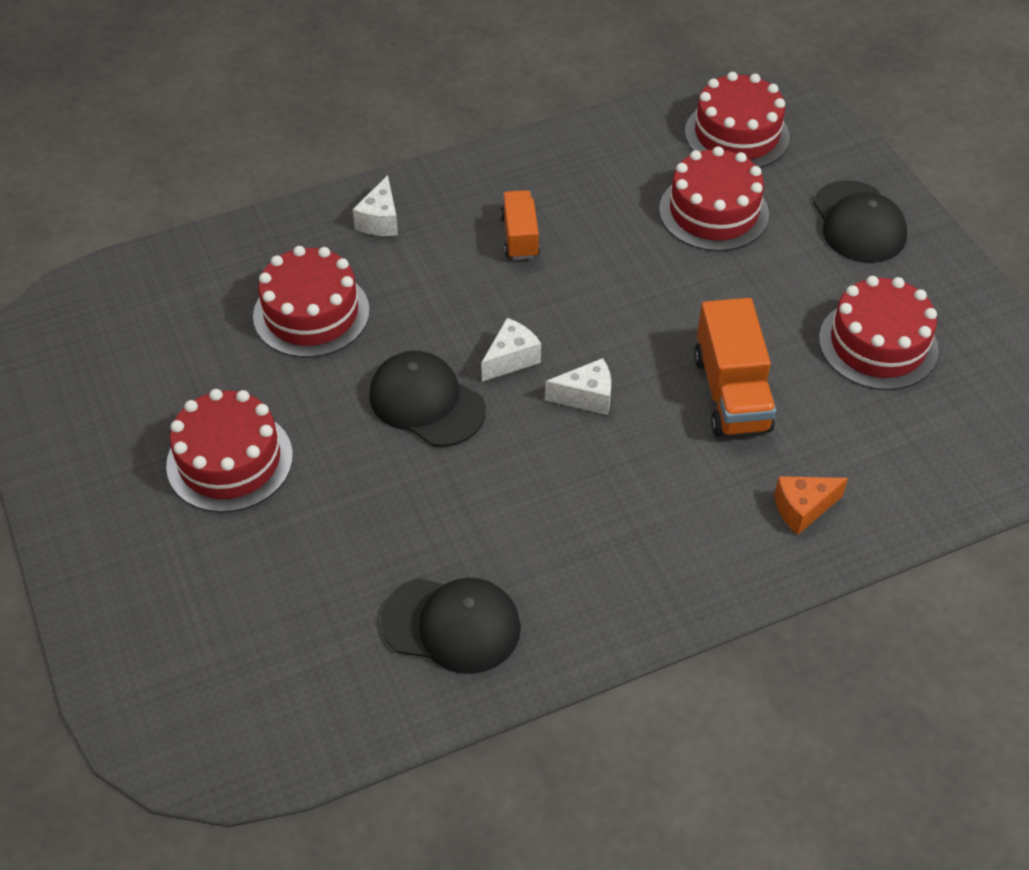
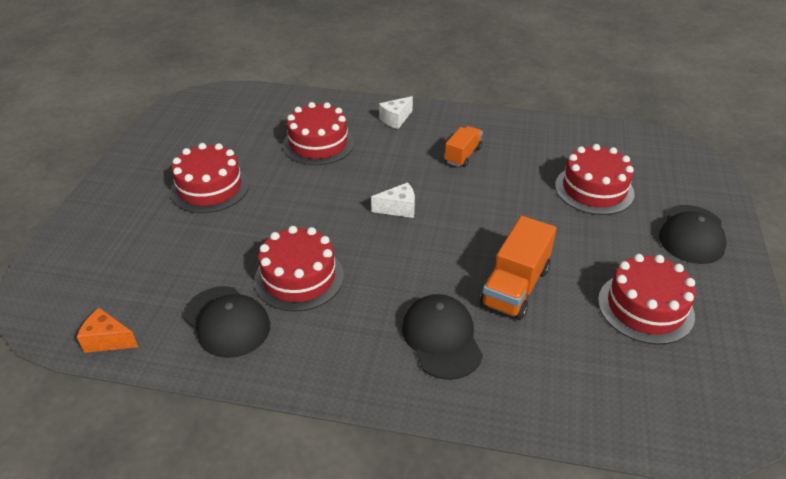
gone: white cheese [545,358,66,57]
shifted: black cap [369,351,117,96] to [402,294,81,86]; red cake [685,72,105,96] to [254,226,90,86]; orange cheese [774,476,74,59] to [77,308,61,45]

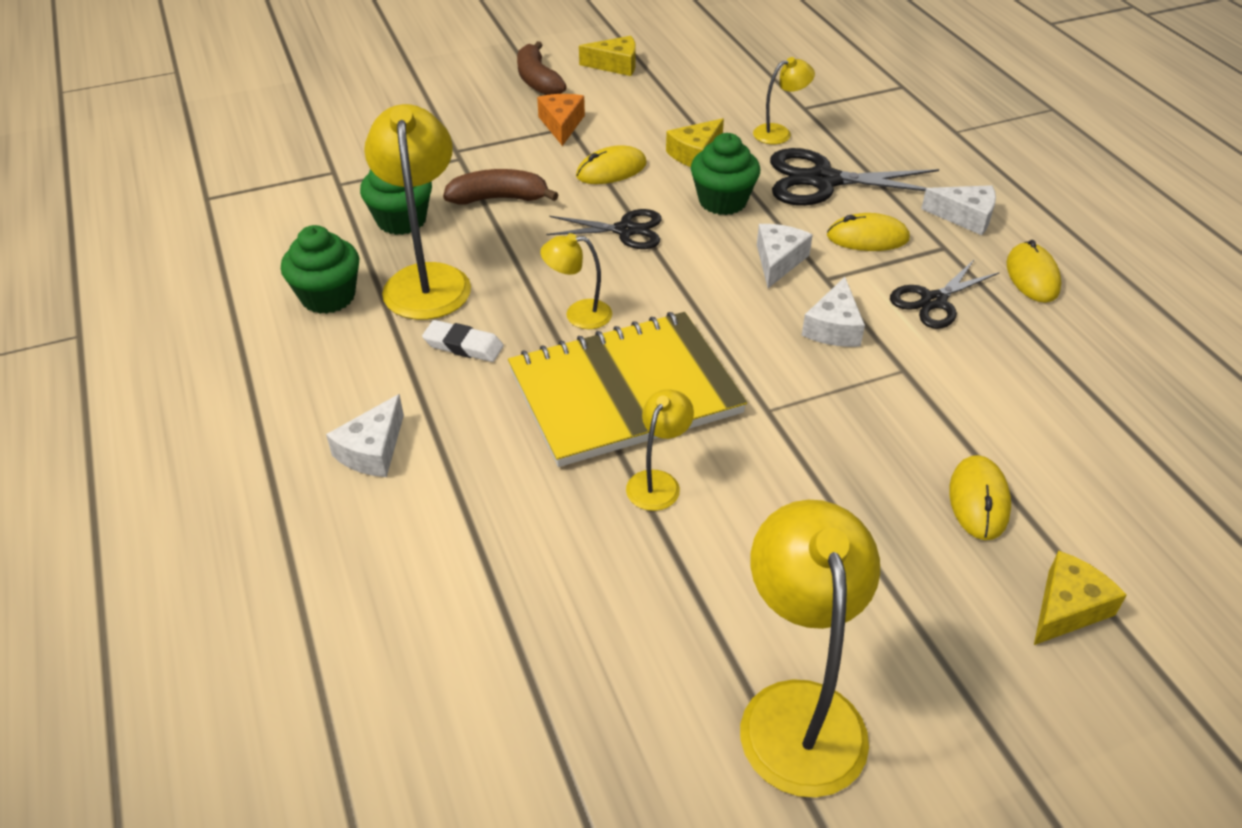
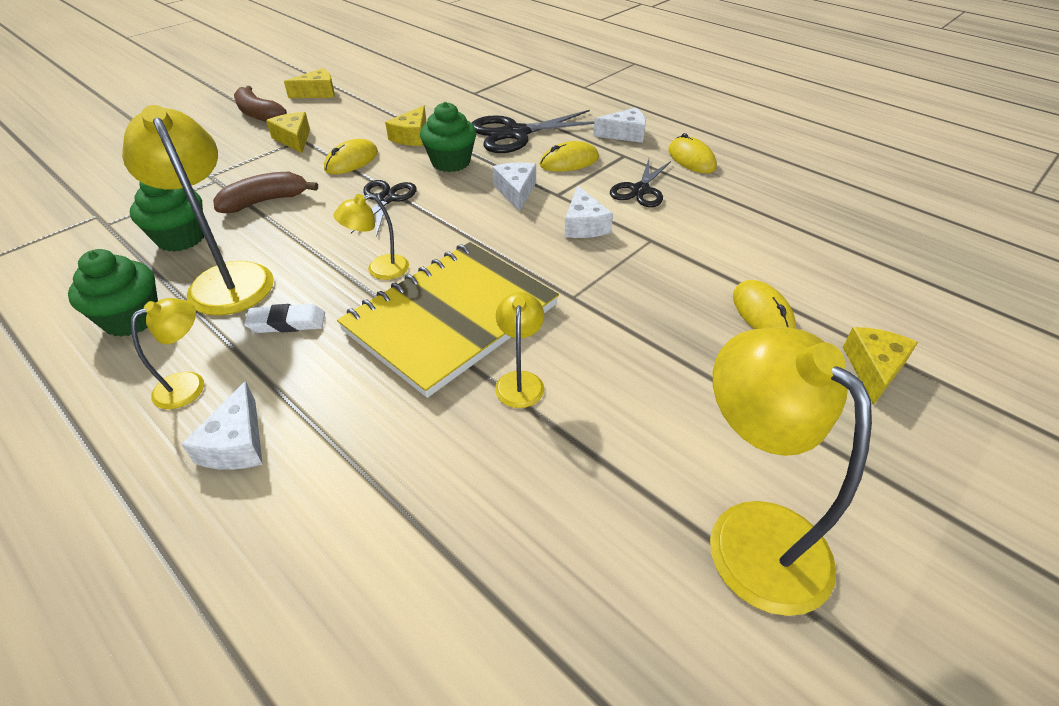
shifted: yellow lamp [753,57,62,87] to [131,298,73,111]
repainted: orange cheese [537,94,48,52] to yellow cheese [266,112,44,41]
rotated: black scissors [546,209,116,40] = [351,180,66,57] 60 degrees counterclockwise

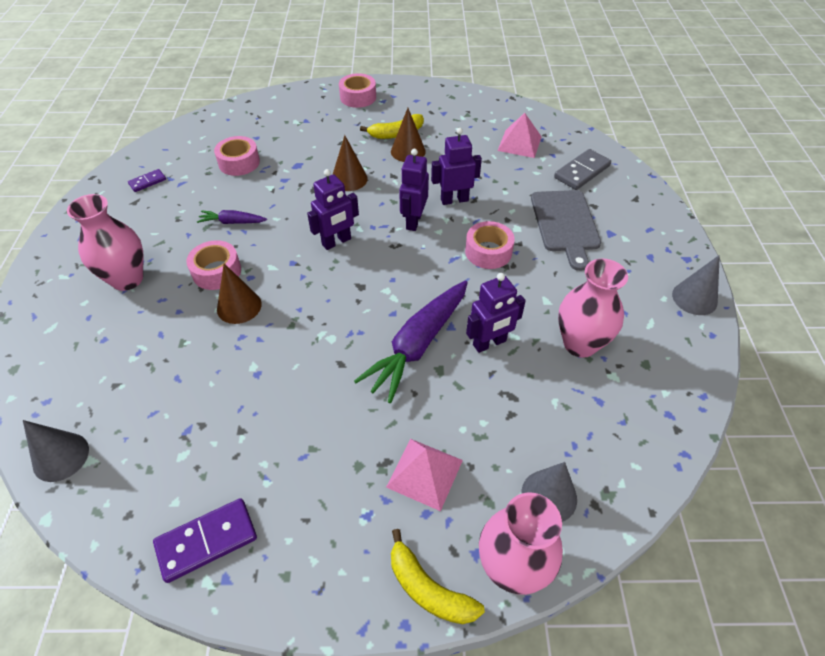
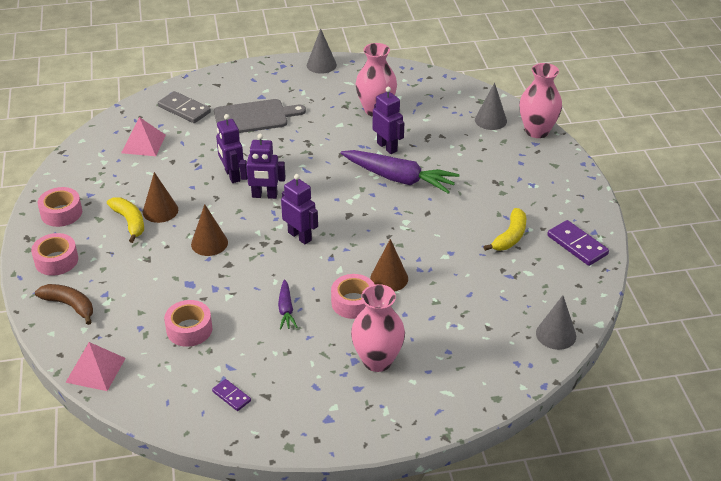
new: brown banana [35,284,58,41]
shifted: pink pyramid [386,439,77,72] to [65,342,61,49]; yellow banana [391,529,94,95] to [483,208,43,43]; pink tape [465,221,50,48] to [38,187,44,40]

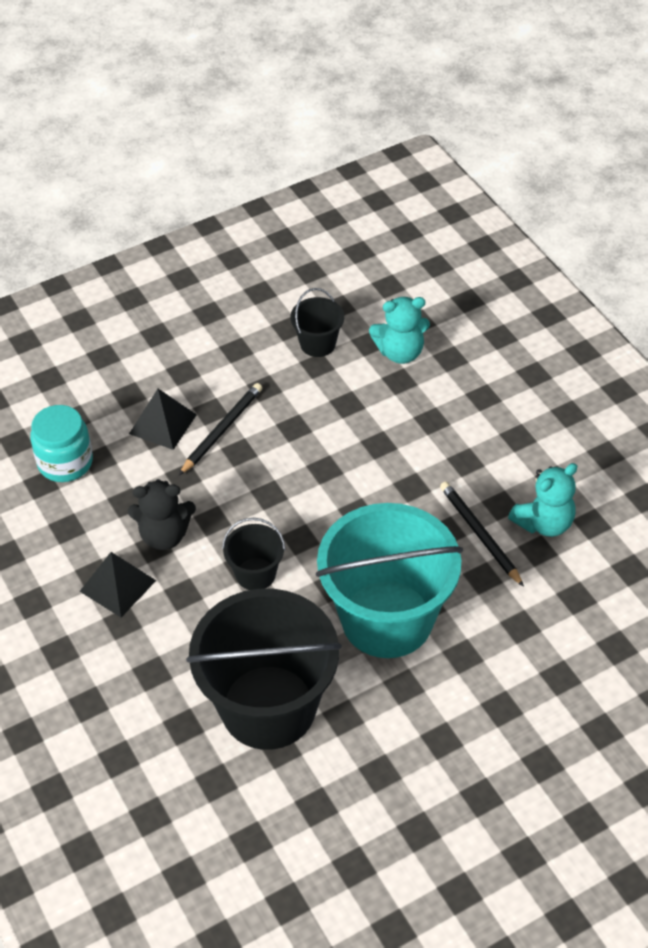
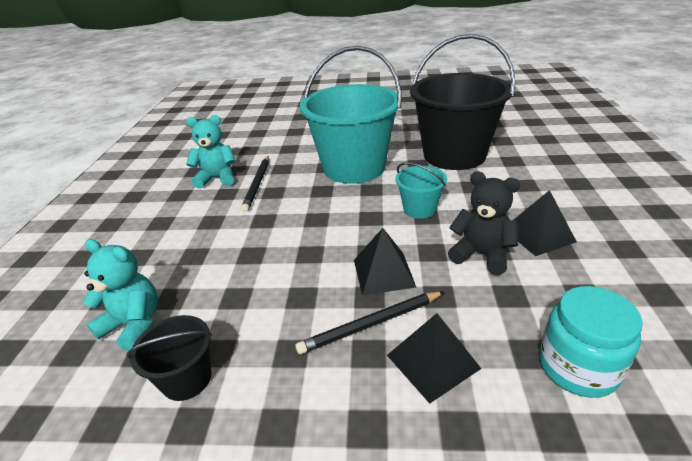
new: black pyramid [354,228,62,67]
repainted: black bucket [222,518,63,72] to turquoise bucket [396,162,51,57]

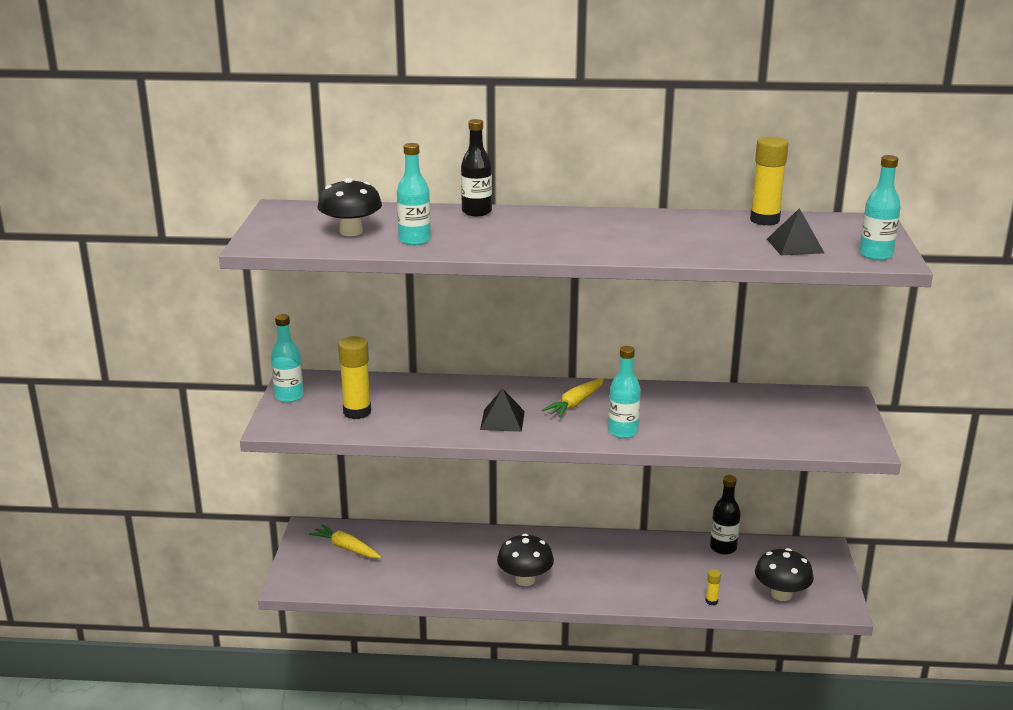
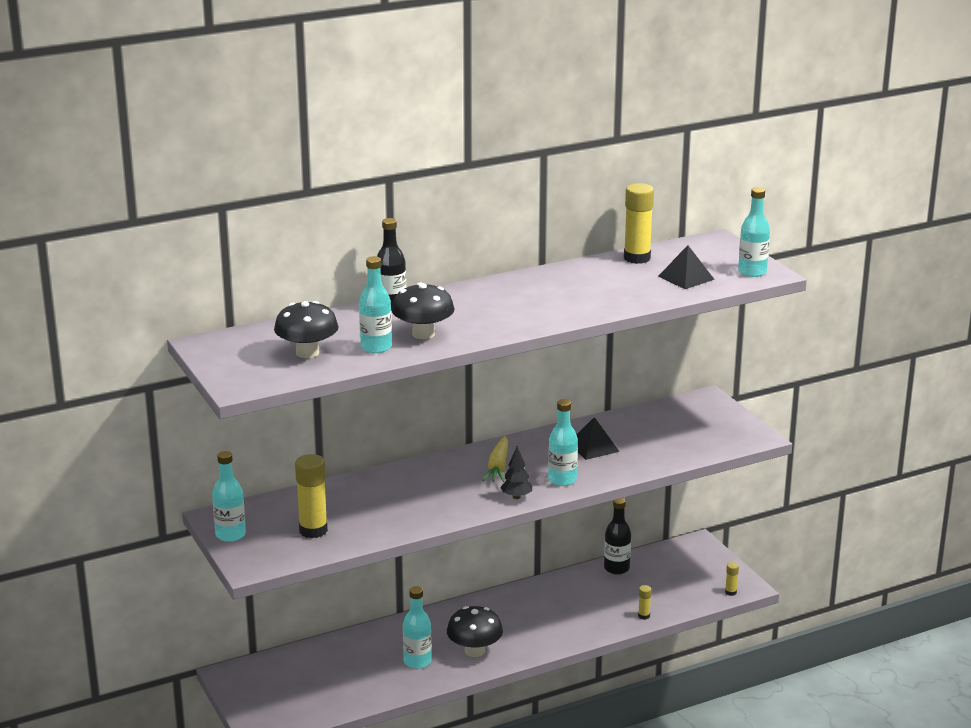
gone: yellow carrot [309,524,72,34]
new: turquoise bottle [403,586,29,83]; black tree [500,446,32,53]; yellow glue stick [725,562,14,34]
shifted: black pyramid [480,388,45,44] to [576,417,44,43]; black mushroom [755,548,59,53] to [392,283,63,56]

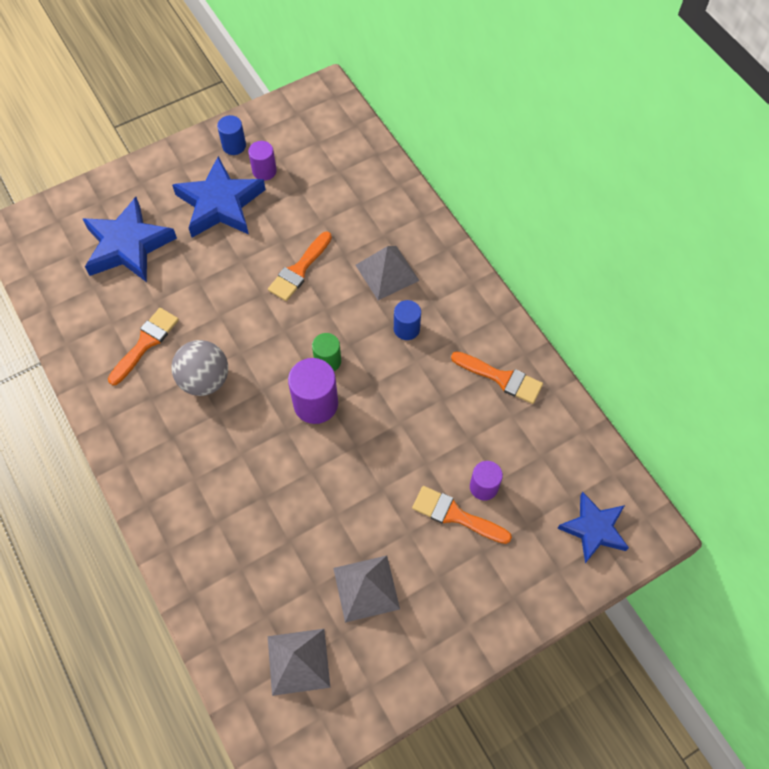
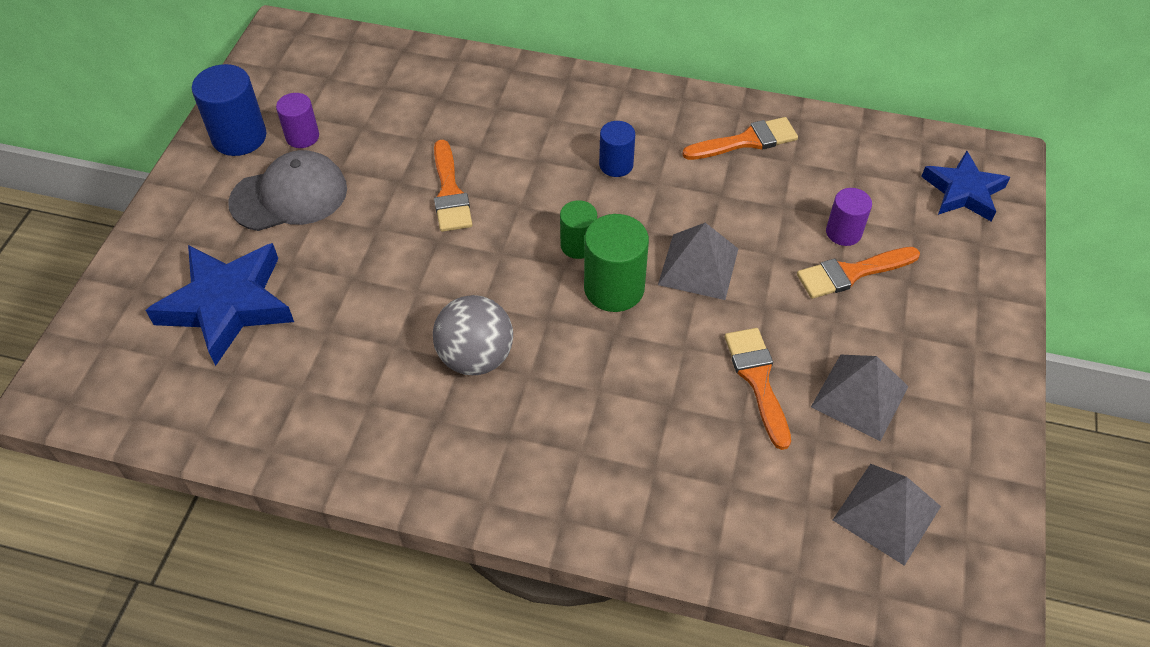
shifted: orange brush [108,308,71,77] to [725,328,66,122]; grey pyramid [356,246,64,54] to [658,223,80,77]
swapped: blue star [172,156,94,82] to grey cap [228,150,119,81]
repainted: purple cylinder [288,358,50,66] to green cylinder [584,214,65,98]
scaled: blue cylinder [217,115,29,40] = [192,64,74,92] x1.62

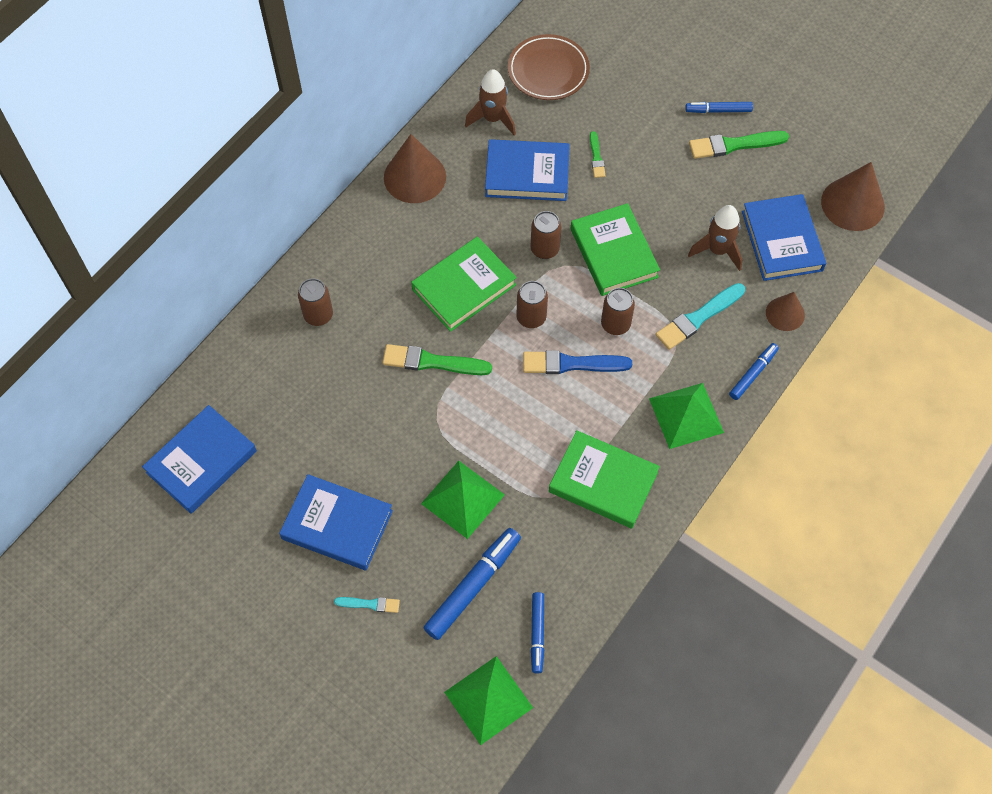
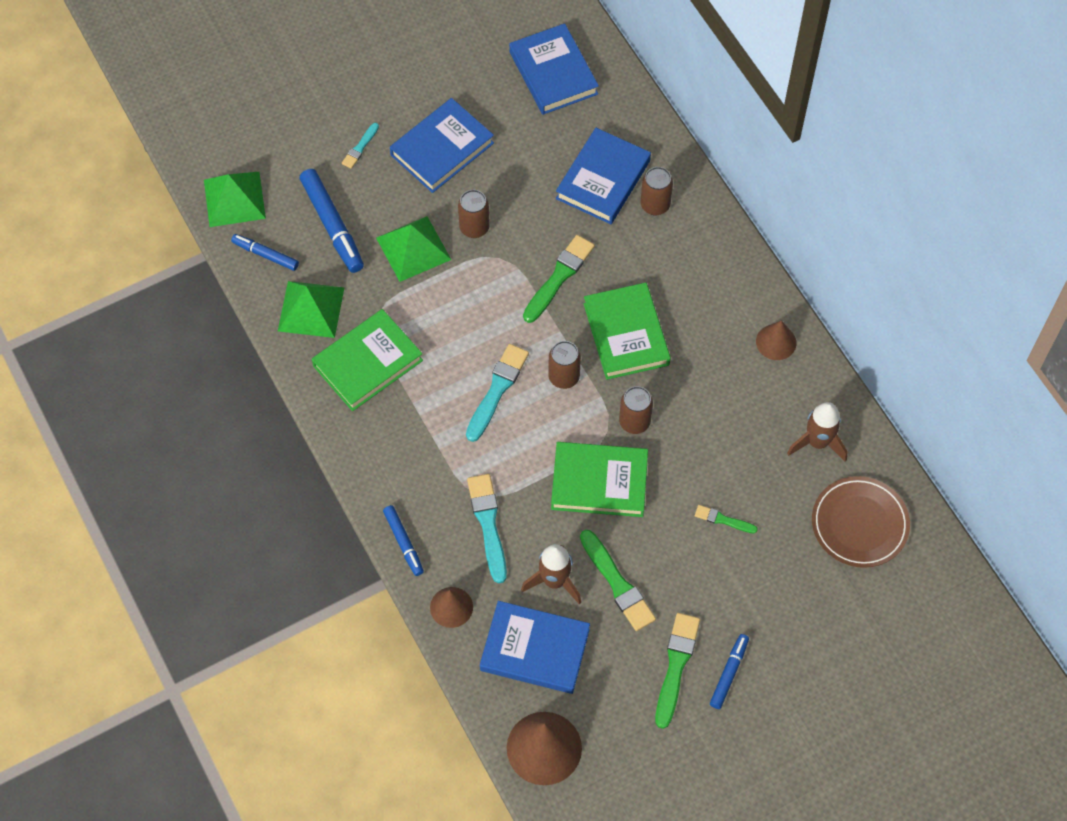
new: green brush [580,530,76,101]
shifted: blue book [485,139,85,62] to [556,128,95,96]; brown can [601,288,34,47] to [458,190,32,48]; green pyramid [649,383,75,66] to [278,281,67,57]
repainted: blue brush [523,350,109,24] to turquoise brush [466,344,63,98]
scaled: brown cone [384,134,62,69] = [756,321,40,39] x0.59

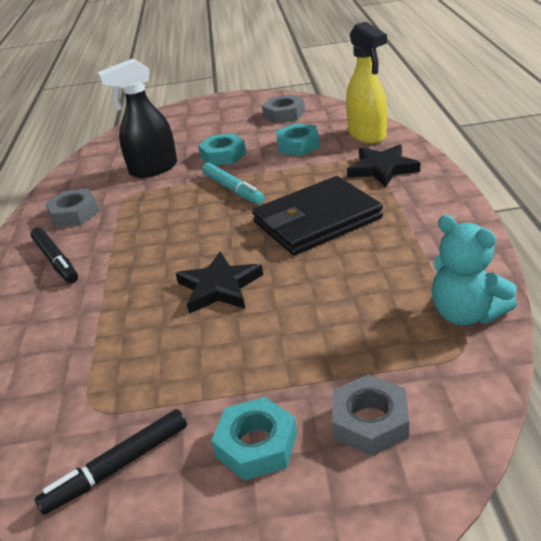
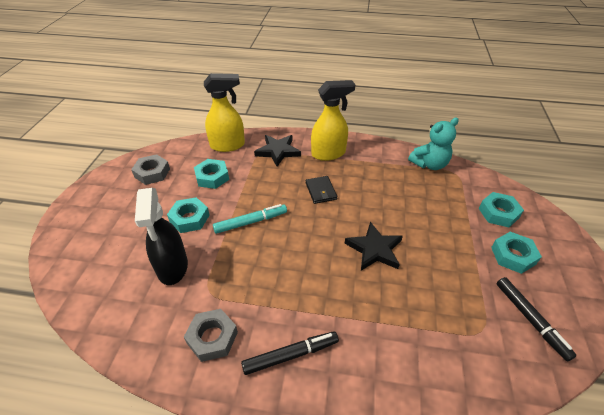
new: yellow spray bottle [311,80,44,81]
repainted: grey nut [332,374,77,82] to turquoise nut [479,192,45,35]
scaled: black wallet [252,176,131,79] = [305,176,32,28] x0.47

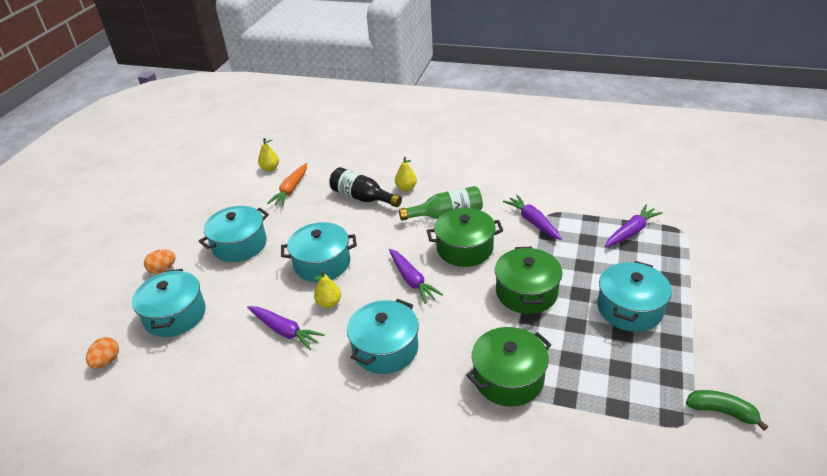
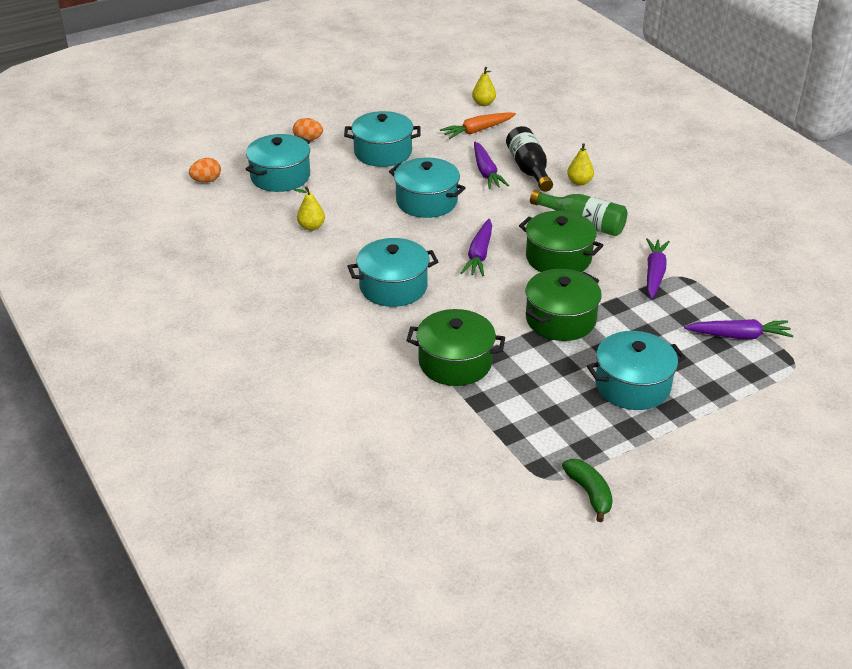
shifted: purple carrot [247,306,77,44] to [474,142,35,47]; yellow pear [314,271,27,37] to [294,186,31,45]

